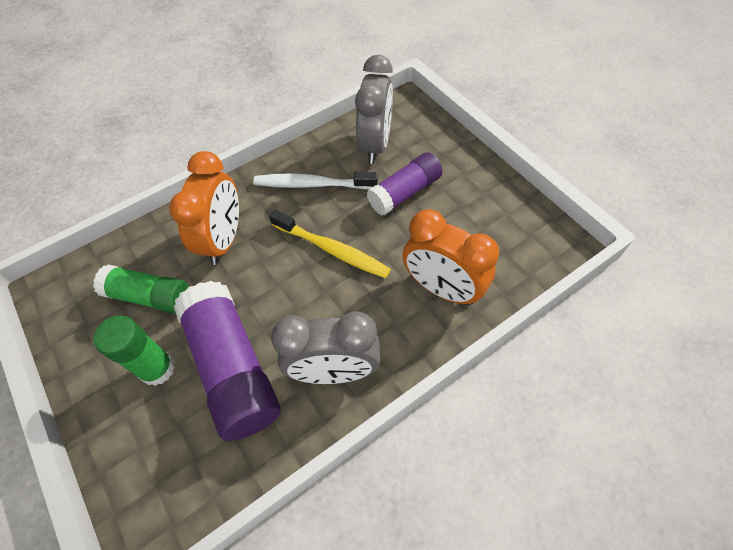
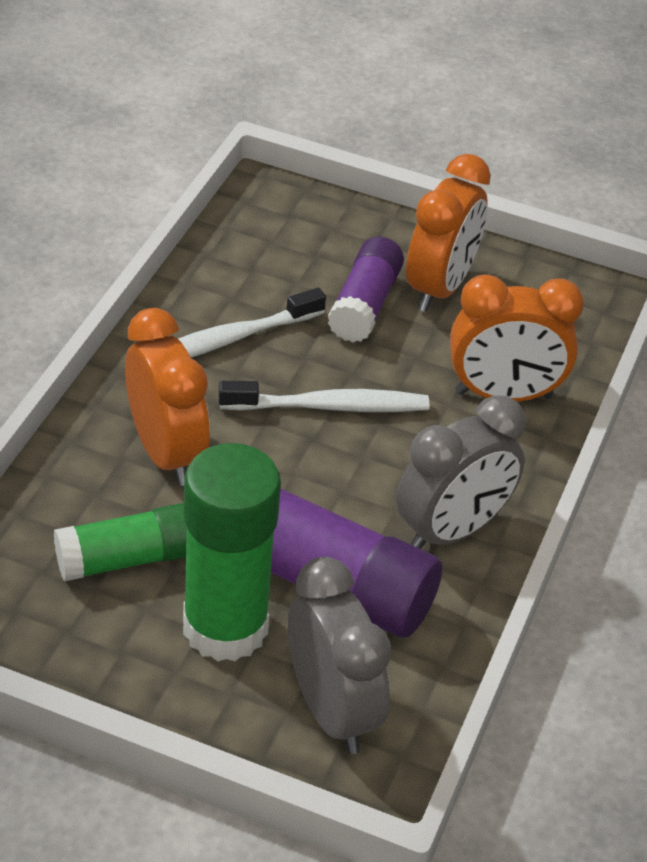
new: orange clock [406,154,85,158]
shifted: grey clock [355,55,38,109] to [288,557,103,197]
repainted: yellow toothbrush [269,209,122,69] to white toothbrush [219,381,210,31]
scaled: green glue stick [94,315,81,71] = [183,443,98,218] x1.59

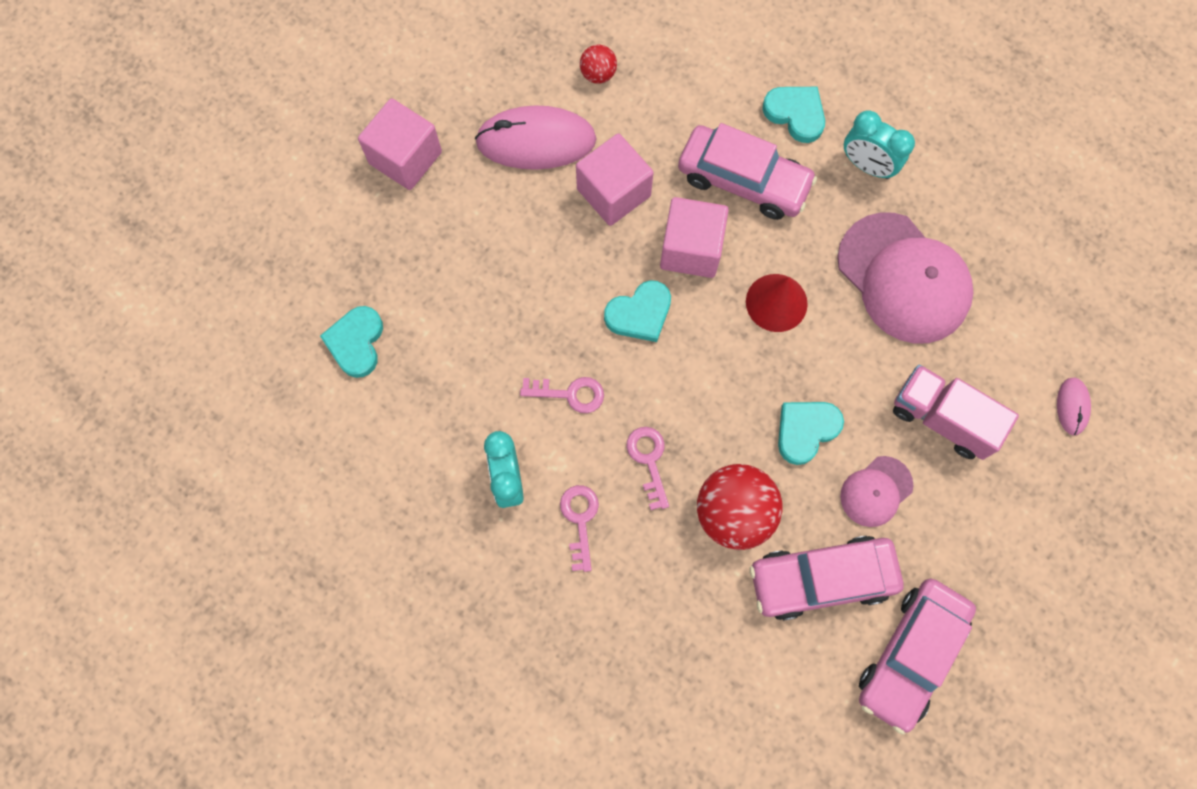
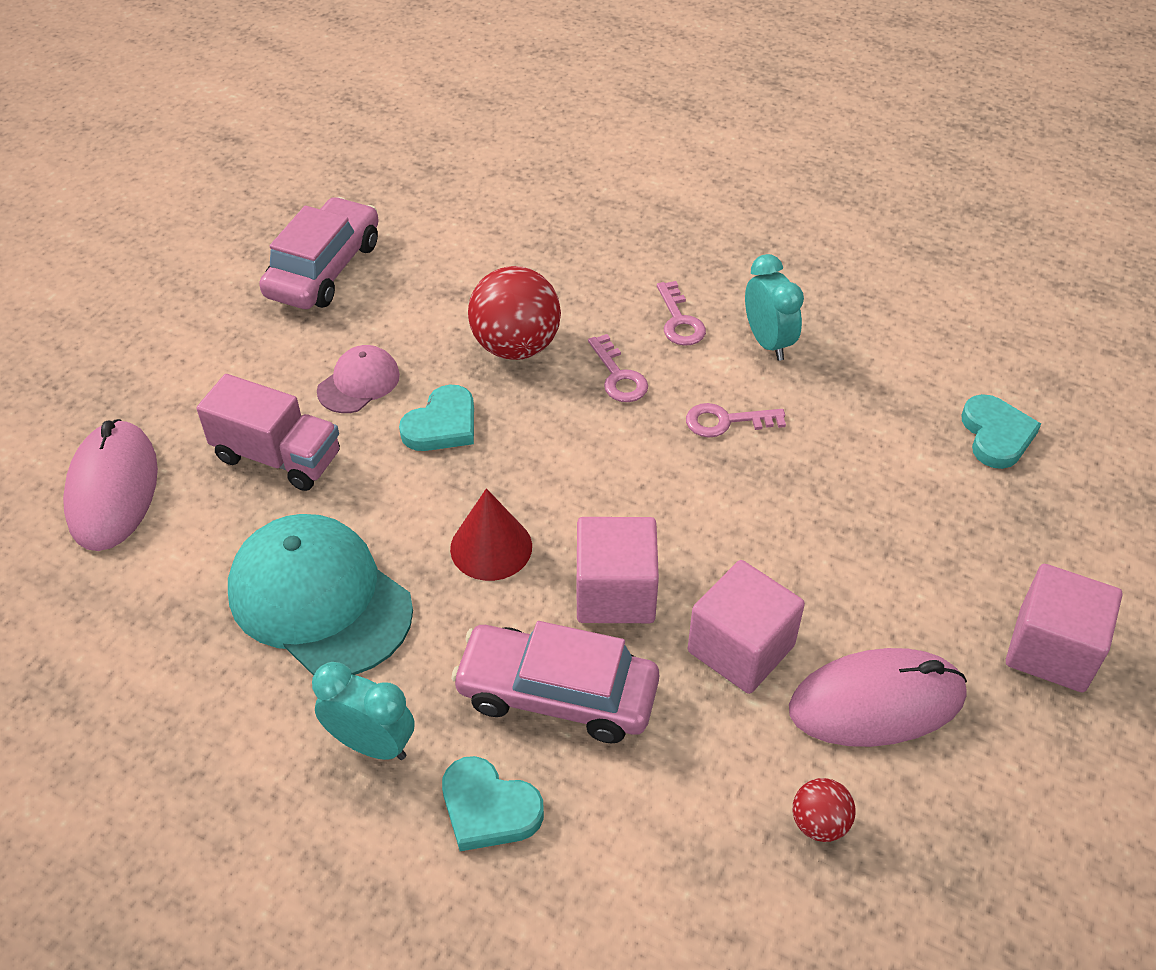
gone: turquoise heart [604,280,67,62]; pink car [750,536,154,85]
repainted: pink cap [837,213,136,130] to turquoise cap [228,514,185,162]
scaled: pink mouse [1057,377,34,59] = [63,419,95,132] x2.15

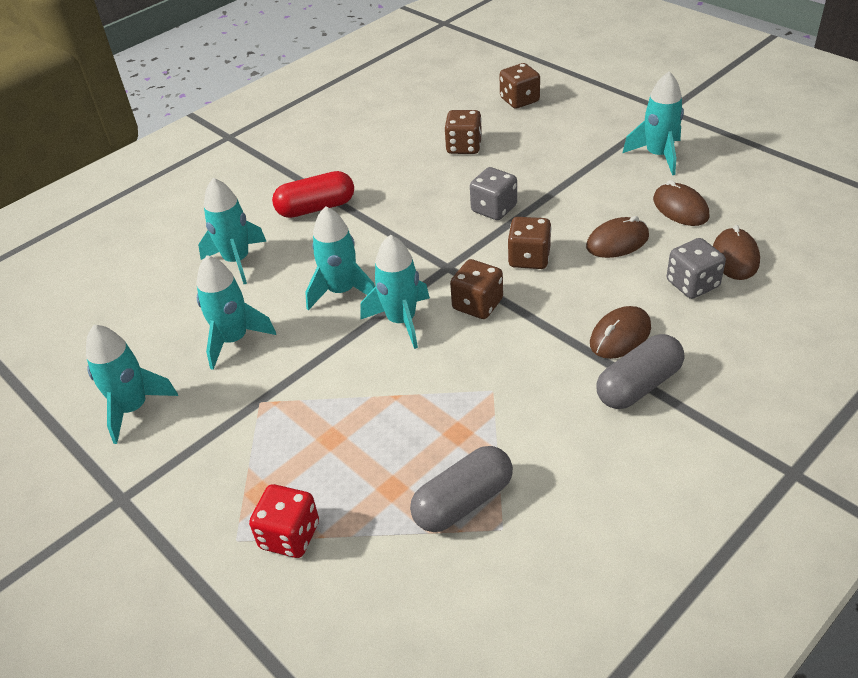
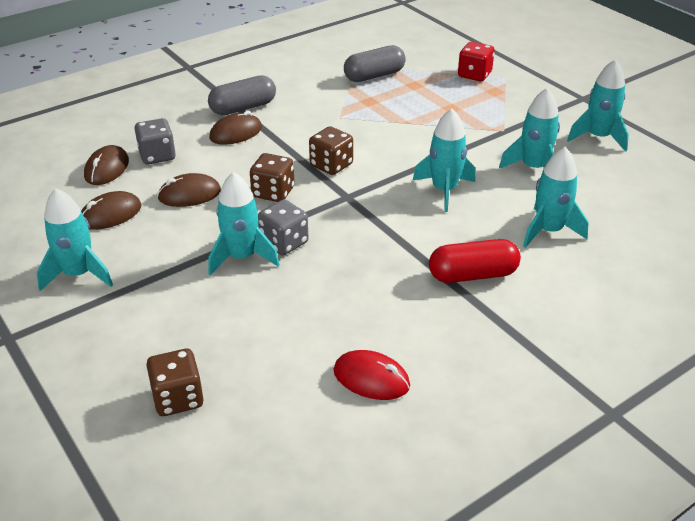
gone: brown dice [444,110,38,44]
new: red mouse [334,350,76,50]
shifted: turquoise rocket [360,235,70,114] to [208,172,72,104]
rotated: brown mouse [653,180,57,46] = [81,191,61,39] 75 degrees clockwise

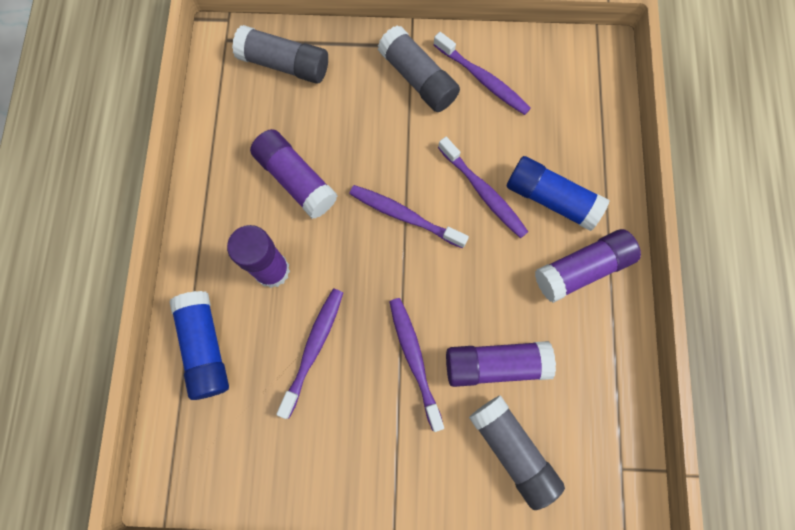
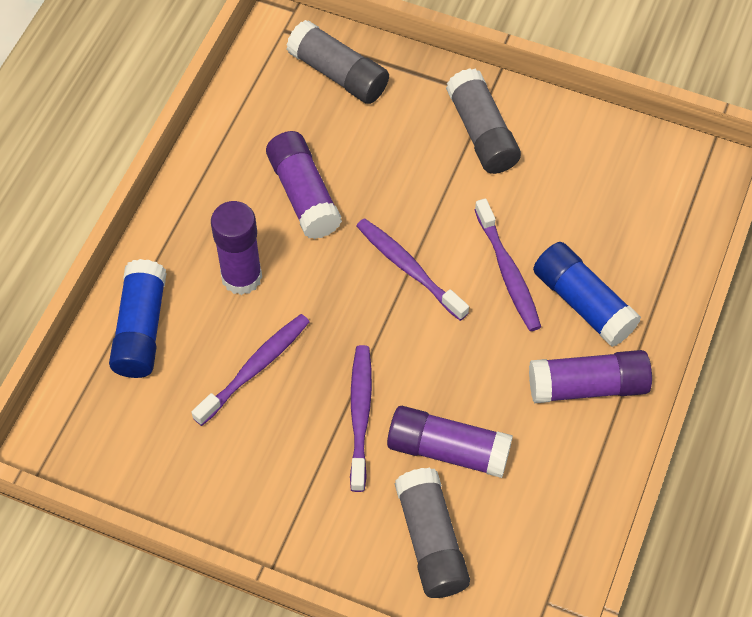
gone: purple toothbrush [434,32,97,83]

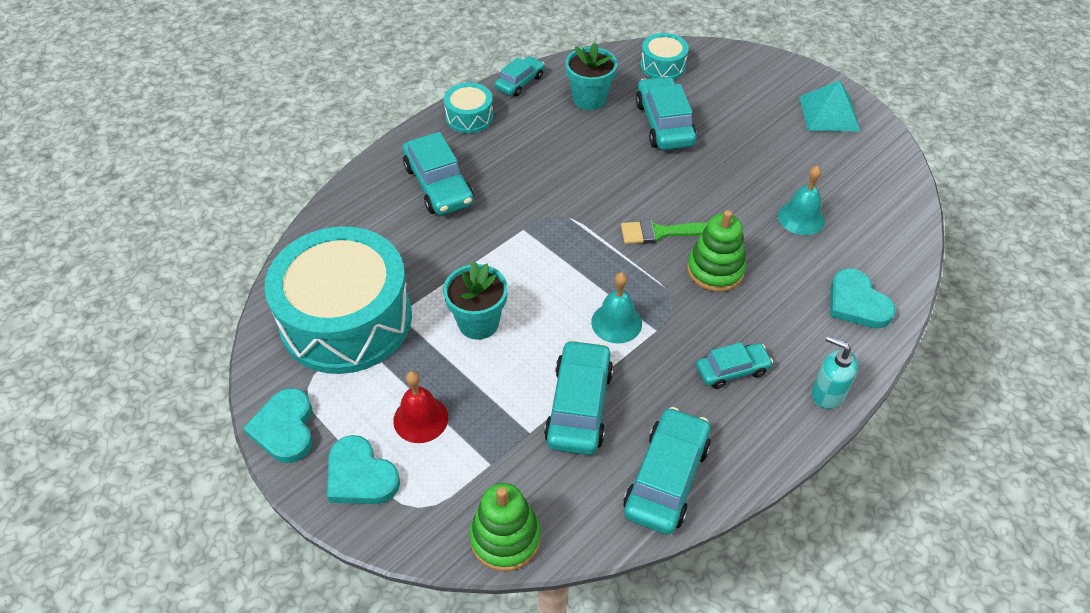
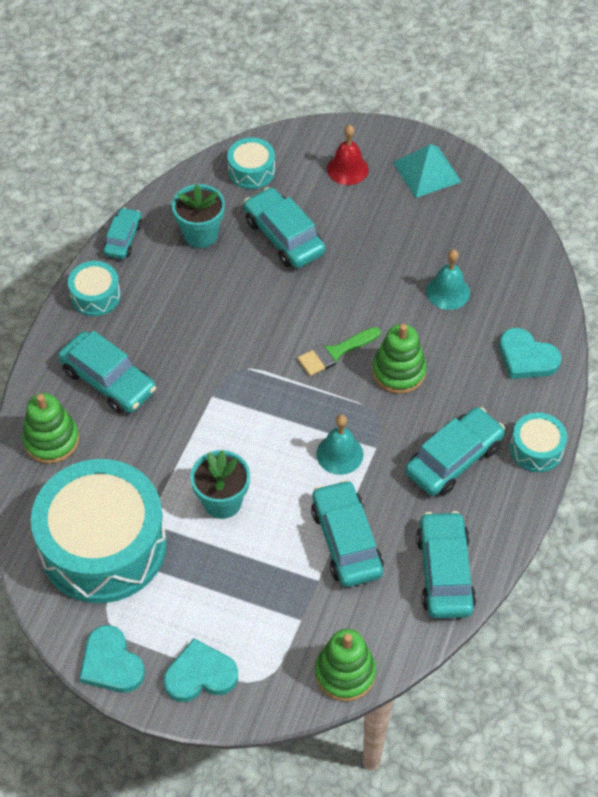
new: green stacking toy [22,393,57,71]
shifted: red bell [393,371,55,72] to [327,125,42,60]
swapped: turquoise soap dispenser [812,336,46,73] to turquoise drum [510,412,57,60]
rotated: turquoise heart [327,435,73,69] = [164,638,74,64] 150 degrees clockwise
scaled: turquoise car [696,342,77,47] = [405,407,100,89] x1.64

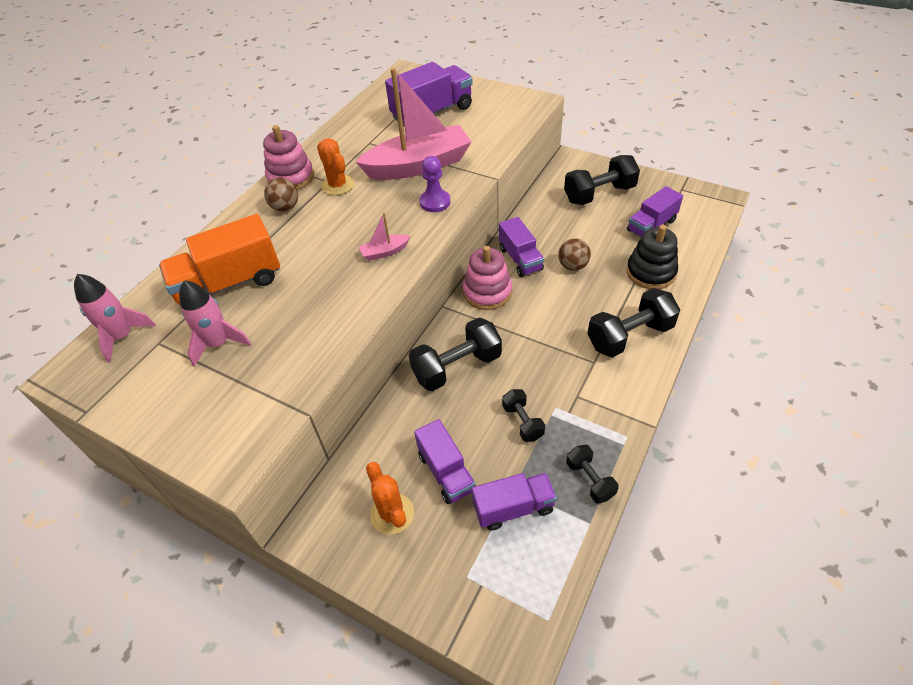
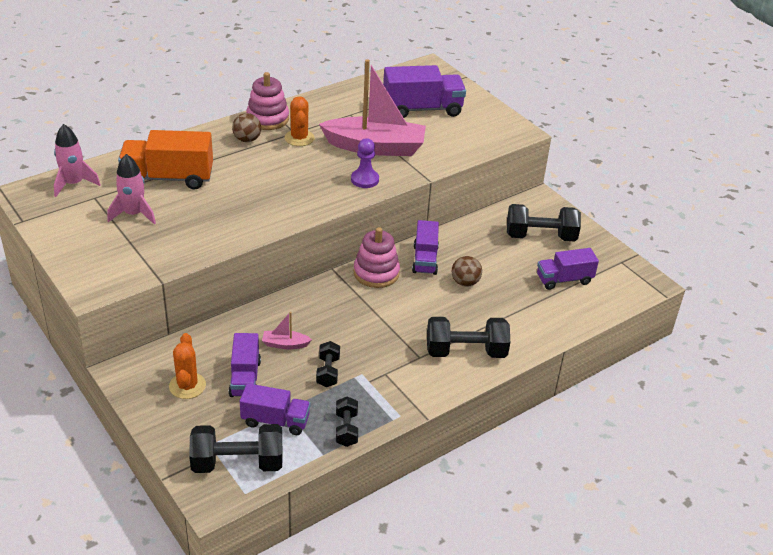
gone: black stacking toy [626,225,52,64]
shifted: pink boat [359,212,51,49] to [262,312,50,37]; black dumbbell [409,318,93,73] to [189,424,93,49]

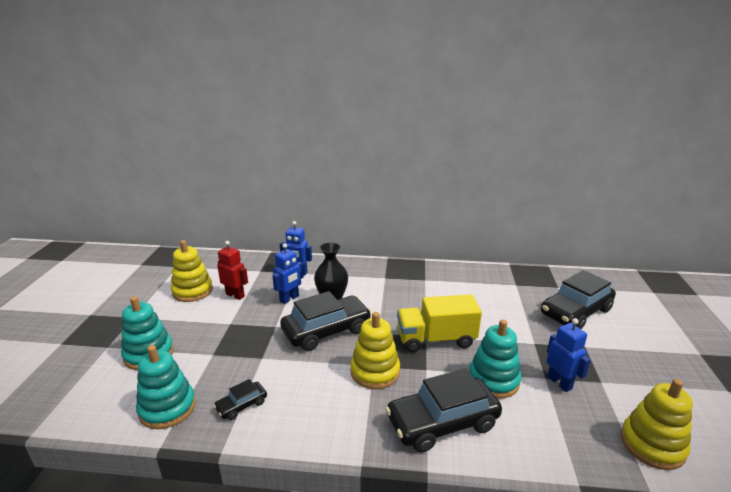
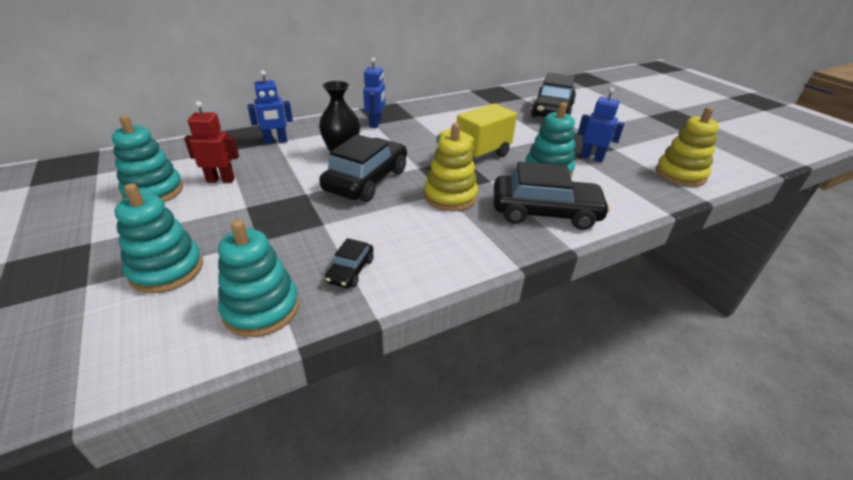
shifted: blue robot [272,244,32,60] to [363,58,22,70]
repainted: yellow stacking toy [171,240,42,62] to turquoise stacking toy [112,115,71,87]
rotated: black car [386,368,116,85] = [494,162,116,68] 120 degrees counterclockwise

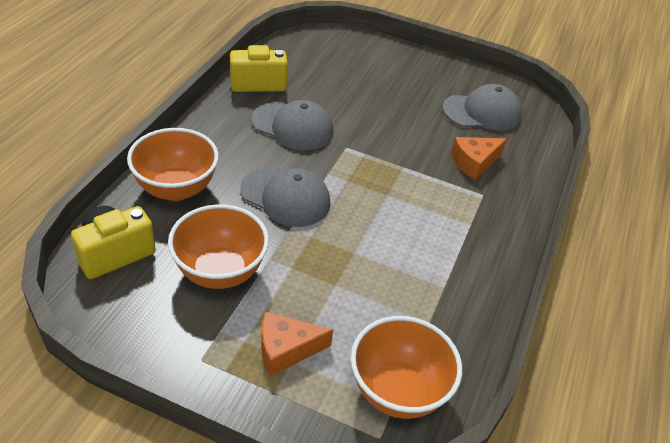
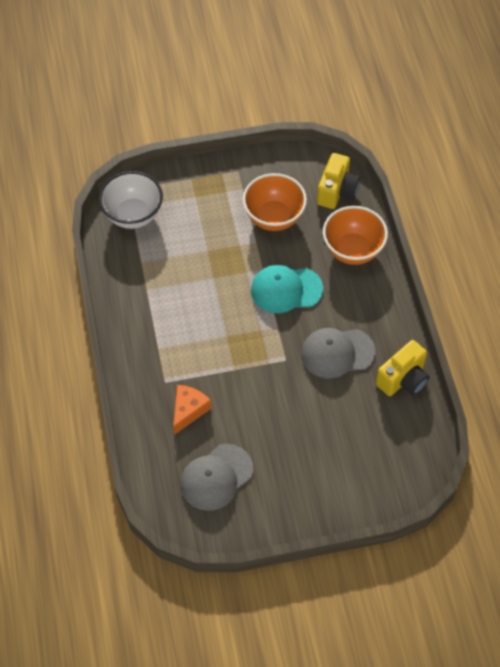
gone: orange cheese [261,312,72,64]
repainted: grey cap [240,167,91,60] to turquoise cap [251,265,72,48]; orange bowl [351,316,111,103] to white bowl [99,171,64,58]

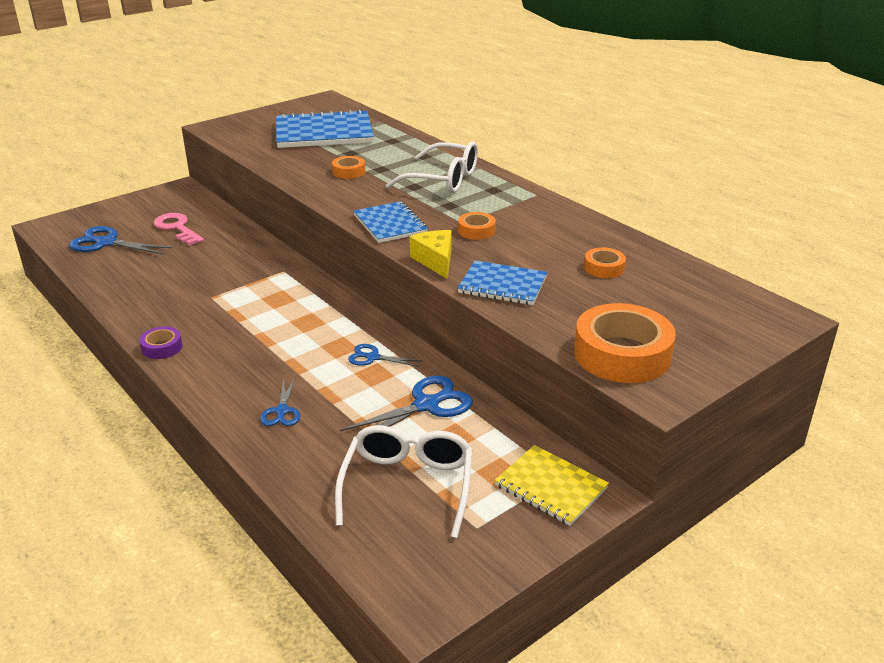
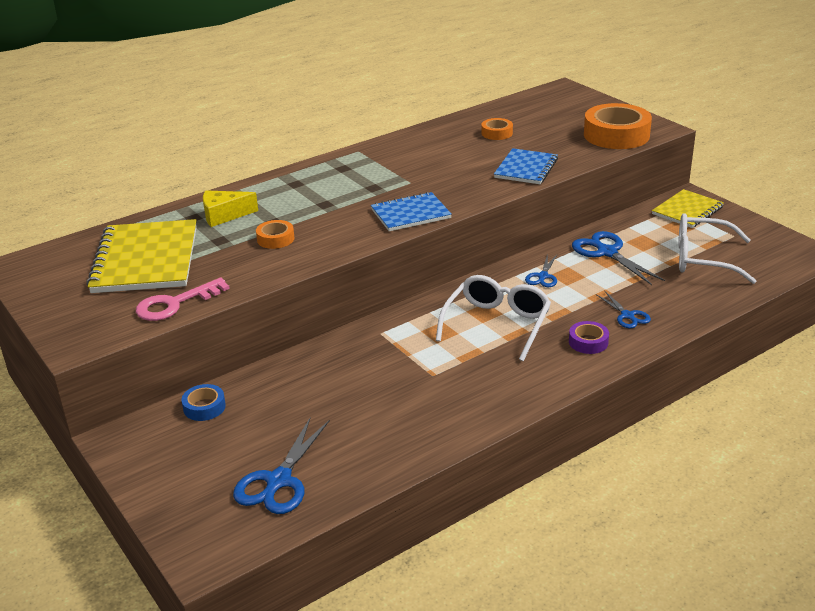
gone: orange tape [458,212,38,28]
new: blue tape [181,384,45,37]
shifted: purple tape [139,326,44,33] to [569,321,40,33]; pink key [154,213,50,32] to [136,278,94,43]; white glasses [386,141,92,52] to [436,275,115,86]; yellow cheese [410,230,42,49] to [203,191,55,36]
repainted: blue notebook [276,109,98,39] to yellow notebook [86,219,111,74]
rotated: blue scissors [260,378,40,48] = [596,291,55,37] 60 degrees clockwise

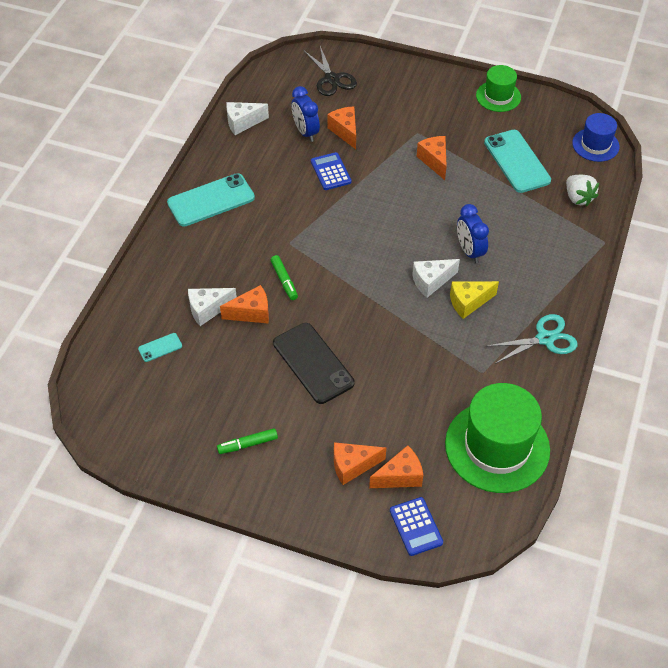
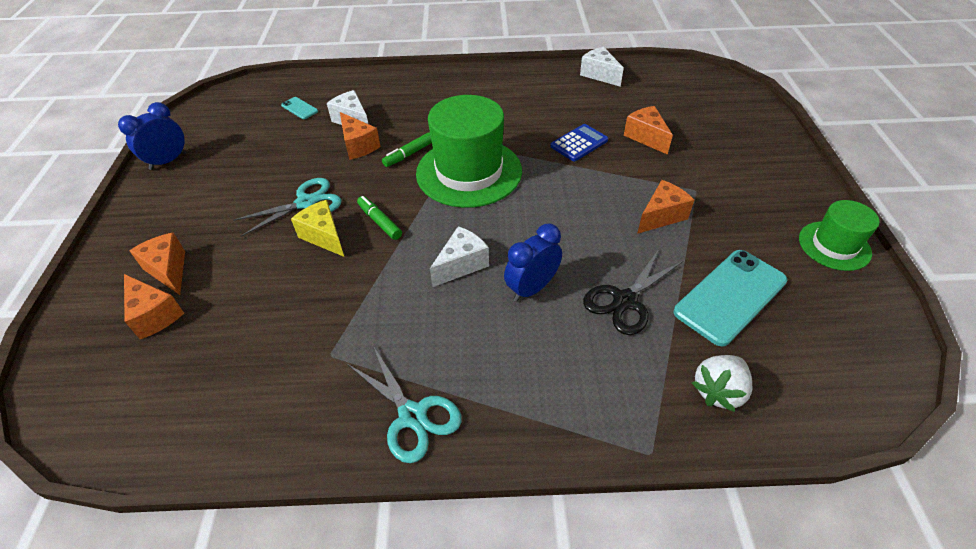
gone: turquoise phone [167,173,88,54]; blue calculator [390,497,53,59]; blue hat [572,113,47,49]
shifted: green marker [217,428,61,26] to [357,196,45,44]; blue clock [292,86,28,56] to [118,102,68,68]; black scissors [304,46,53,50] to [583,249,100,86]; green hat [445,383,105,110] to [416,95,106,113]; yellow cheese [450,281,49,38] to [291,200,53,57]
swapped: black phone [273,323,81,81] to turquoise scissors [233,178,108,59]
rotated: orange cheese [327,106,29,43] = [624,106,49,49] 75 degrees counterclockwise; white cheese [412,259,48,39] = [430,226,59,61] 90 degrees clockwise

